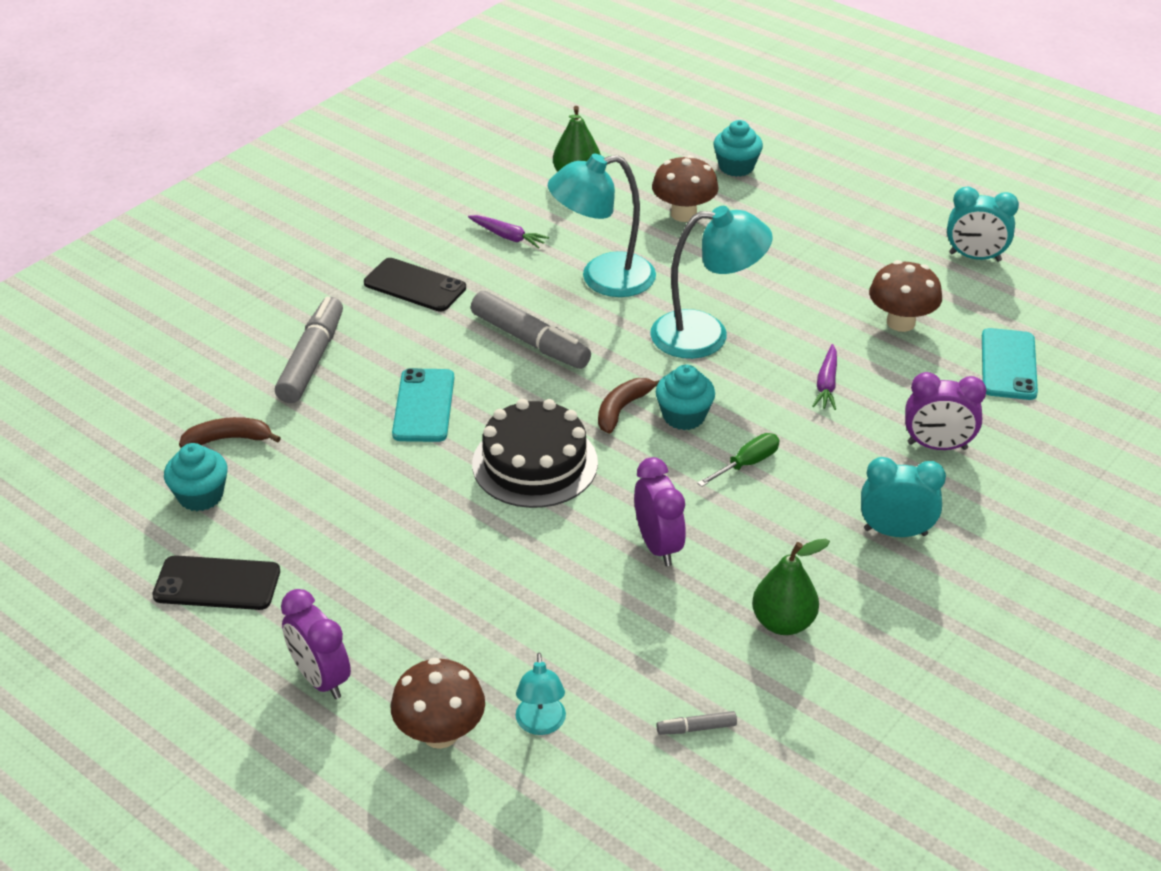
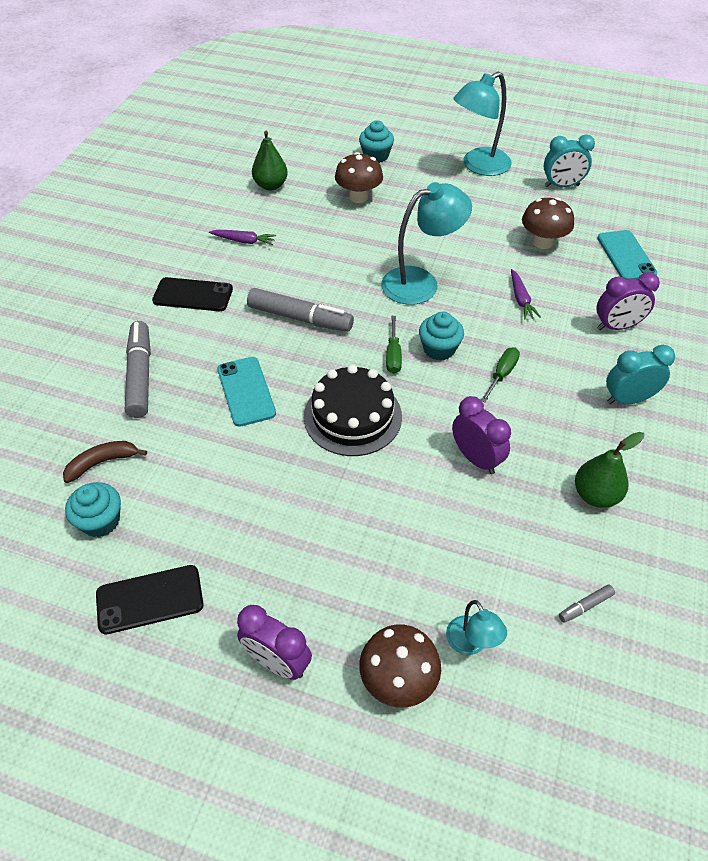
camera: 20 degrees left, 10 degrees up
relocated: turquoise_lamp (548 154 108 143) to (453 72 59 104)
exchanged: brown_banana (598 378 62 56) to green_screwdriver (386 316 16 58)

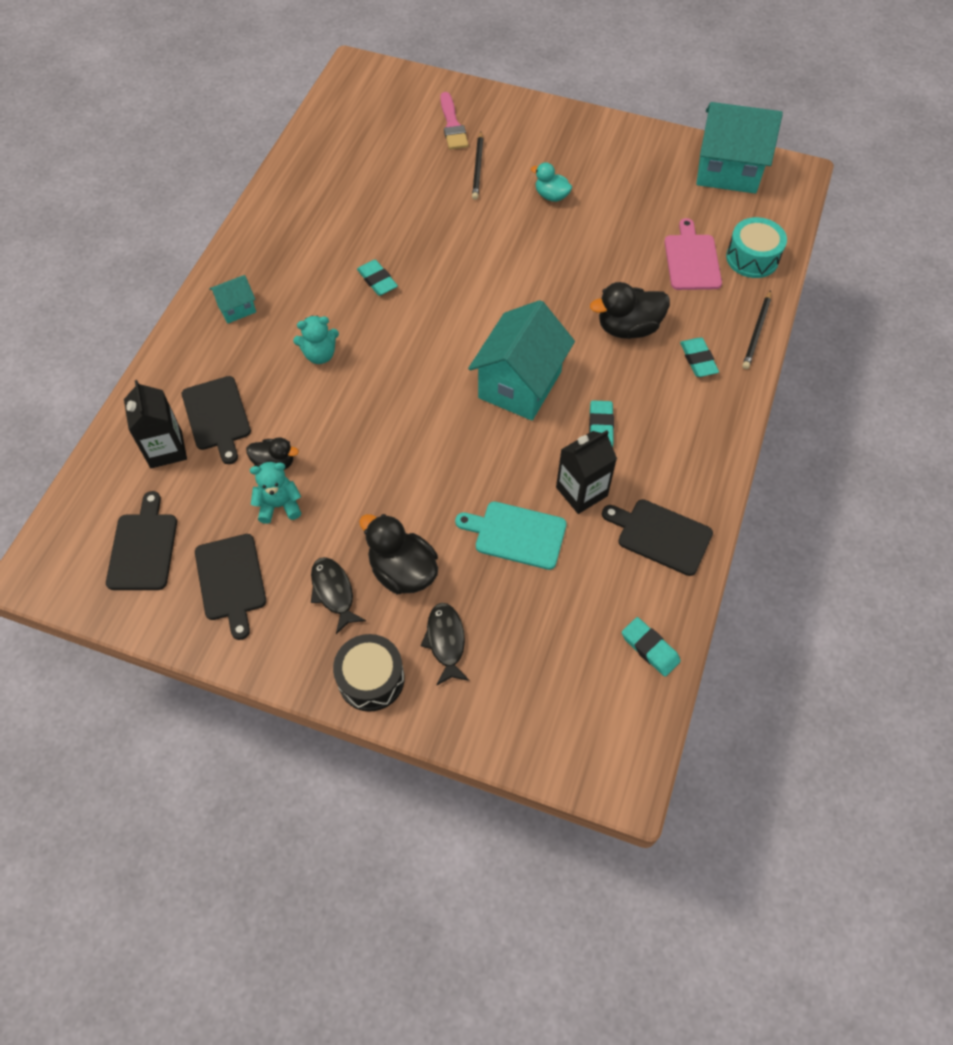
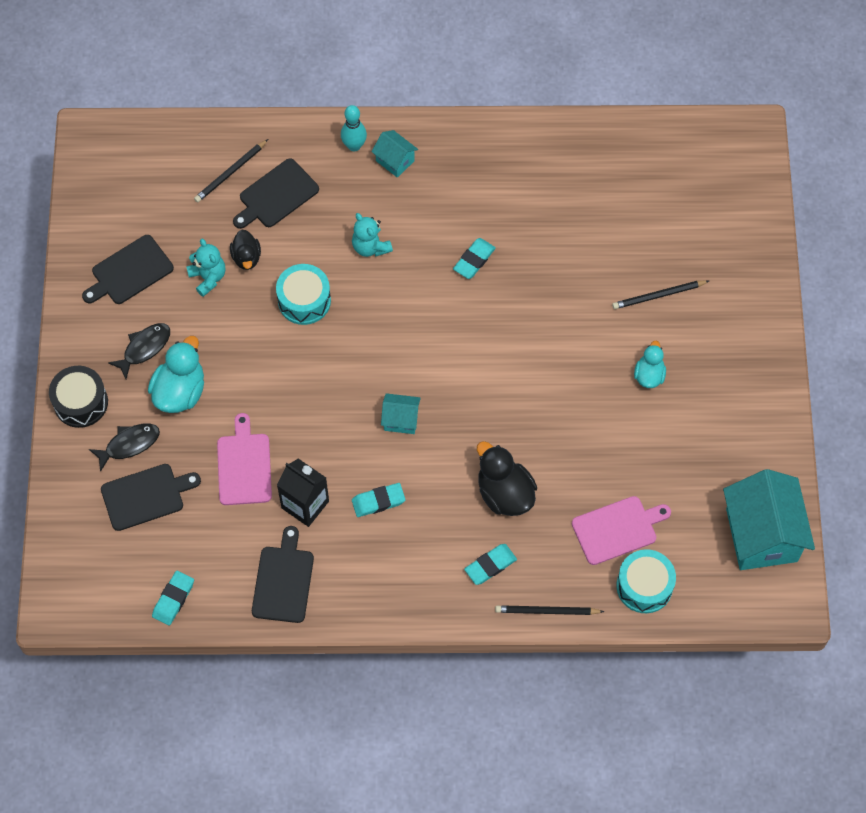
camera: 70 degrees right, 5 degrees up
missing: pink_brush (440 92 29 58)
appeared: turquoise_drum (276 264 55 61); turquoise_bowling_pin (341 105 26 46)
relocated: black_cutting_board (106 491 71 99) to (101 464 100 67)
exchanged: black_carton (124 380 63 88) to black_pencil (194 139 74 63)
colour: black_duck (359 514 79 80) to turquoise_duck (148 336 56 77); turquoise_cutting_board (455 501 112 69) to pink_cutting_board (217 413 55 92)
size: turquoise_house (468 300 107 120) = (381 393 40 41) x0.47

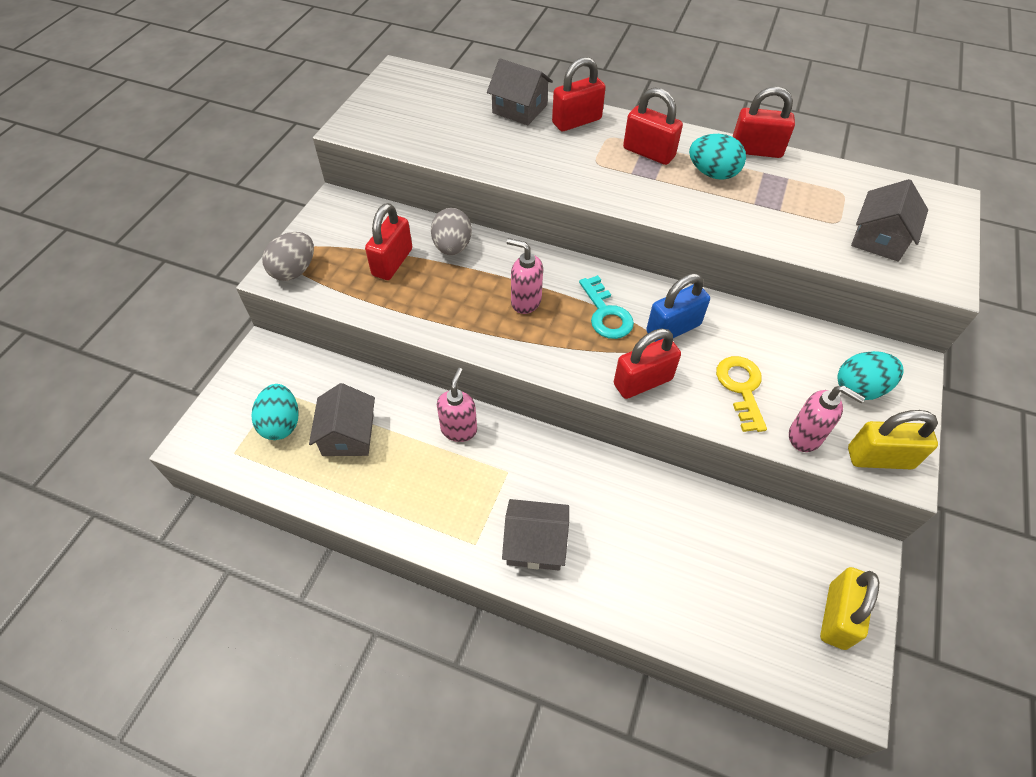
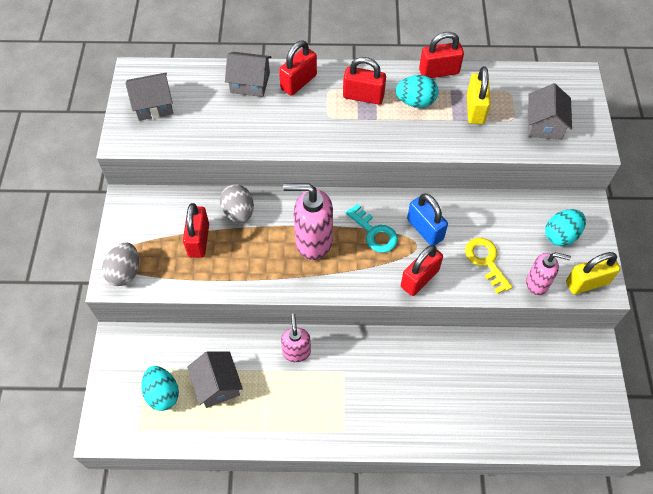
camera: 20 degrees left, 5 degrees up
relocated: grey_house (502 499 67 72) to (125 73 48 48); yellow_padlock (820 567 59 83) to (467 66 24 58)
spun: blue_padlock (646 273 64 69) = (407 193 41 52) 75 degrees counterclockwise
size: pink_soap_dispenser (507 238 36 76) = (283 183 50 77) x1.65

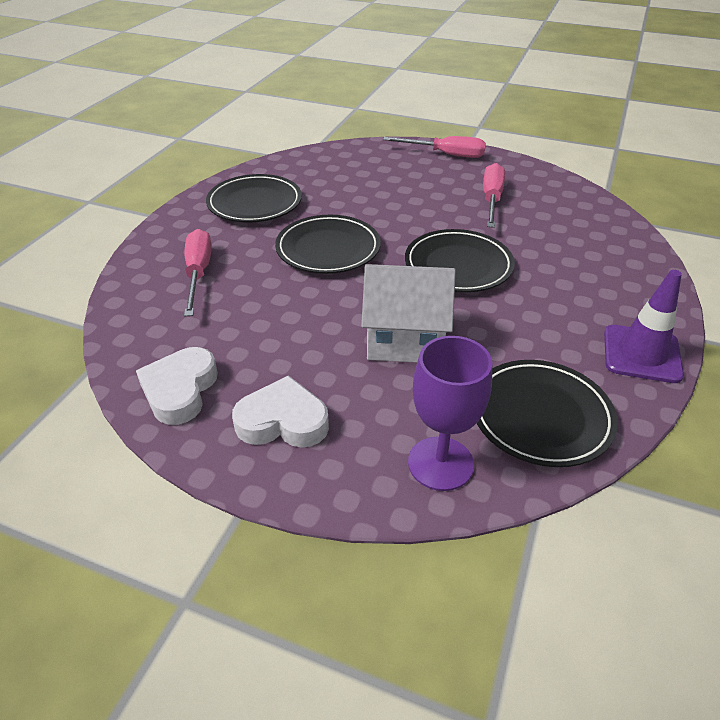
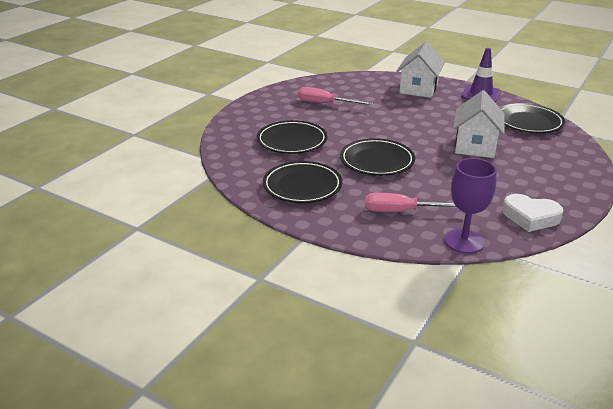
camera: 80 degrees left, 10 degrees down
missing: white_heart (232 375 97 73); pink_screwdriver (383 136 103 22)
appeared: white_house (397 42 48 56)
relocated: black_plate (405 229 110 63) to (257 120 70 34); purple_goblet (408 336 84 155) to (444 158 53 95)

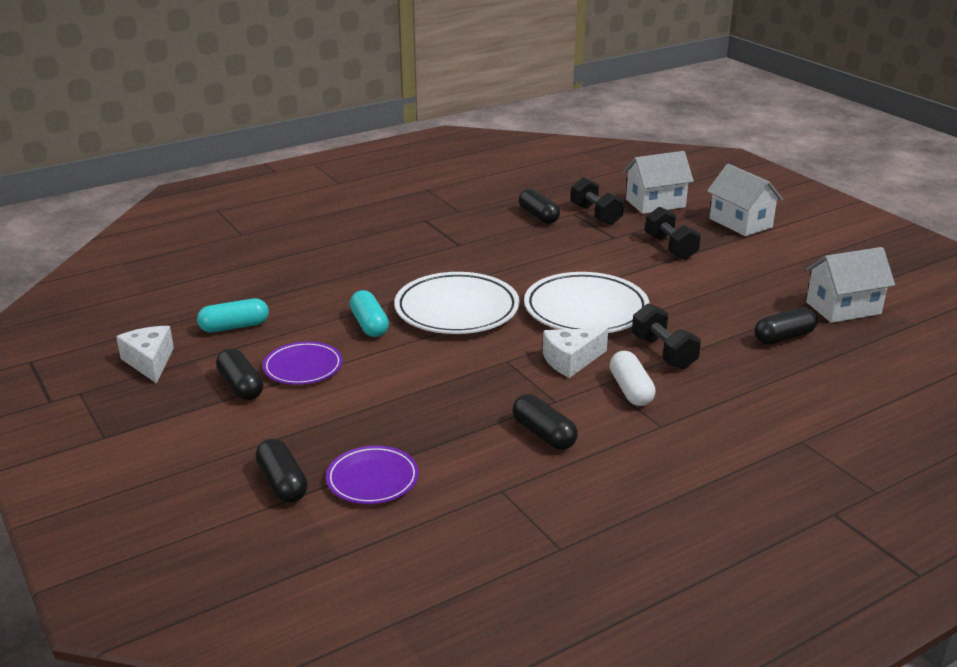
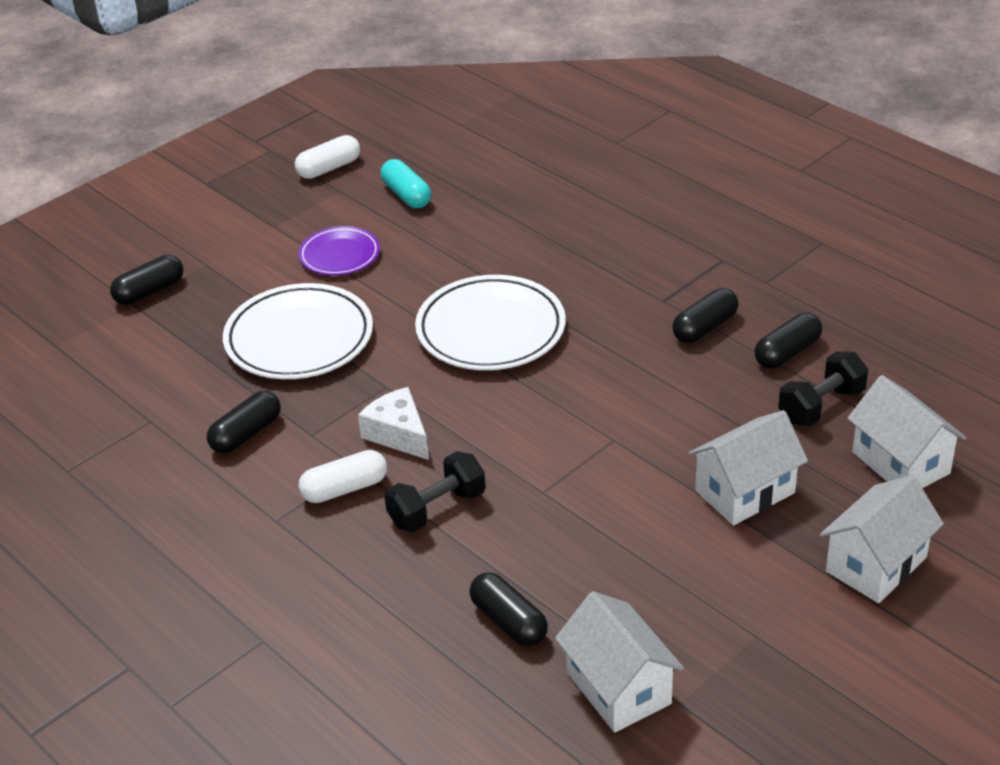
camera: 80 degrees right, 10 degrees up
missing: purple_plate (326 446 93 58); turquoise_capsule (350 290 39 47)
relocated: black_capsule (216 348 47 52) to (672 288 67 55); white_plate (524 272 126 61) to (223 283 150 96)
exchanged: white_cheese (116 326 58 58) to white_capsule (295 135 65 44); black_dumbbell (645 206 56 54) to white_house (688 410 120 115)

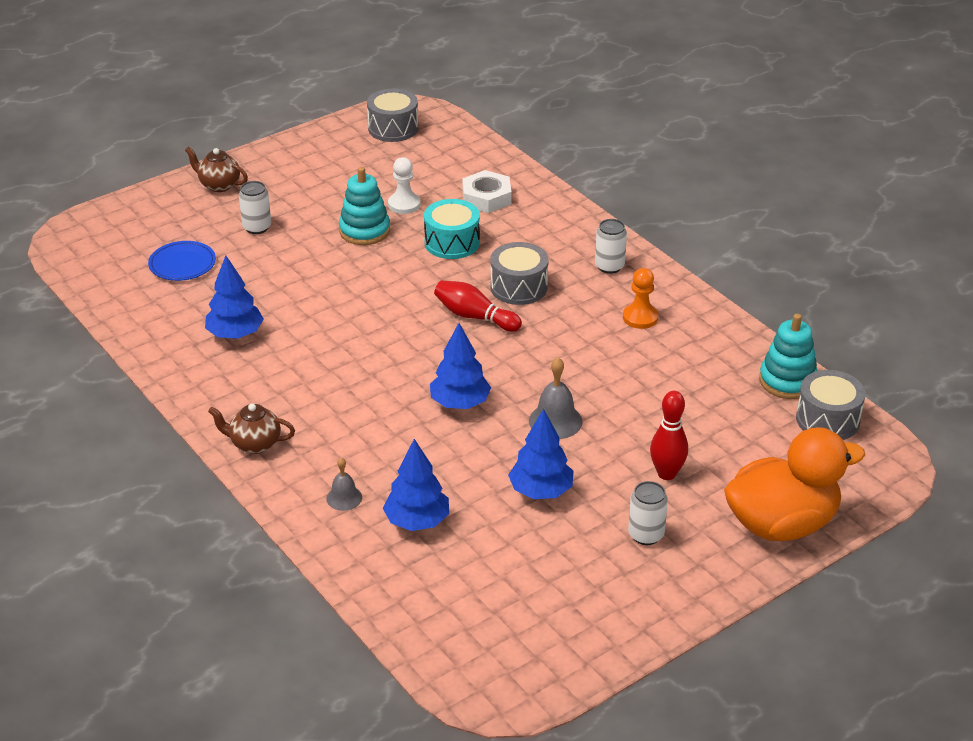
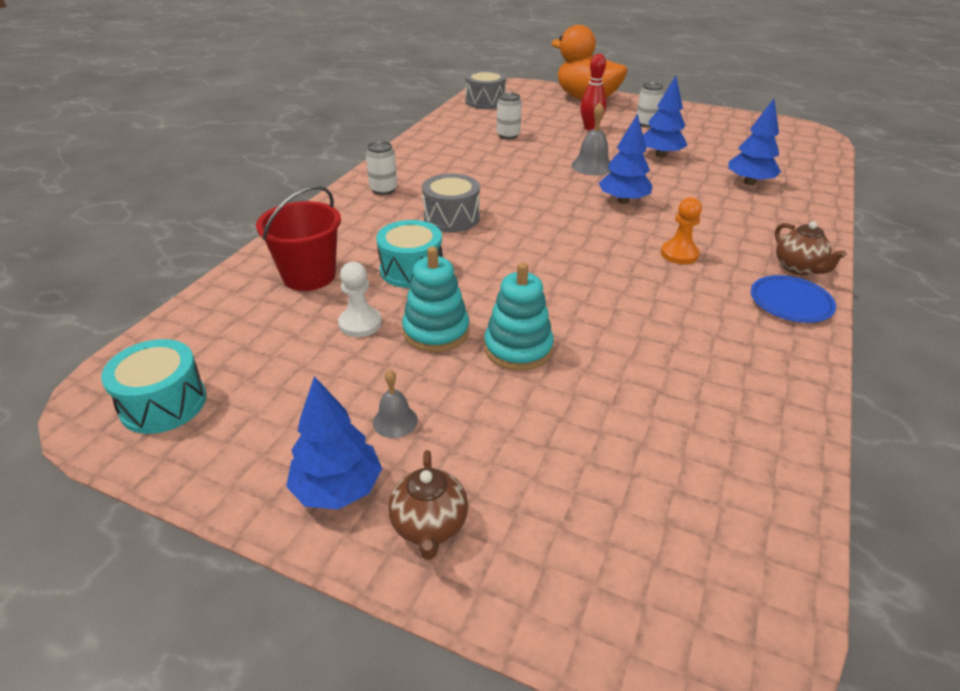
camera: 120 degrees left, 0 degrees up
missing: red_bowling_pin (434 280 88 52)
relocated: blue_plate (148 241 68 40) to (751 275 85 48); blue_tree (205 256 59 83) to (286 376 96 133); white_can (239 181 32 53) to (497 92 25 47); grey_bell (326 457 36 54) to (373 370 45 68); orange_pawn (623 268 36 61) to (661 197 41 67); turquoise_stacking_toy (759 314 59 85) to (484 262 70 109)
exchanged: white_nut (462 170 49 43) to red_bucket (256 186 85 105)
colour: grey_drum (367 89 51 53) to turquoise_drum (101 339 105 95)

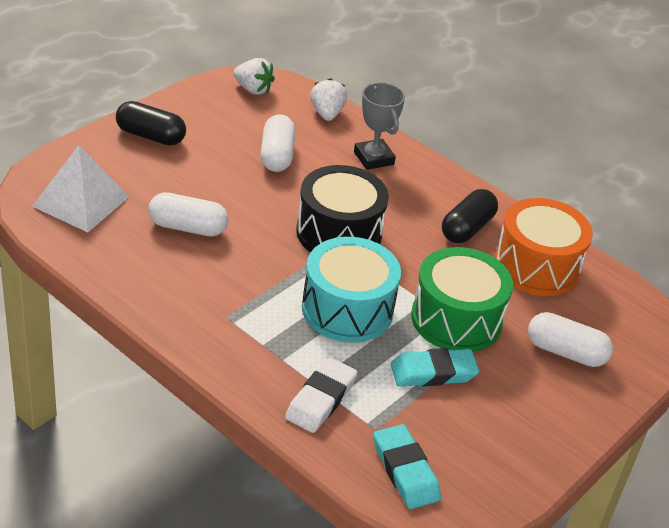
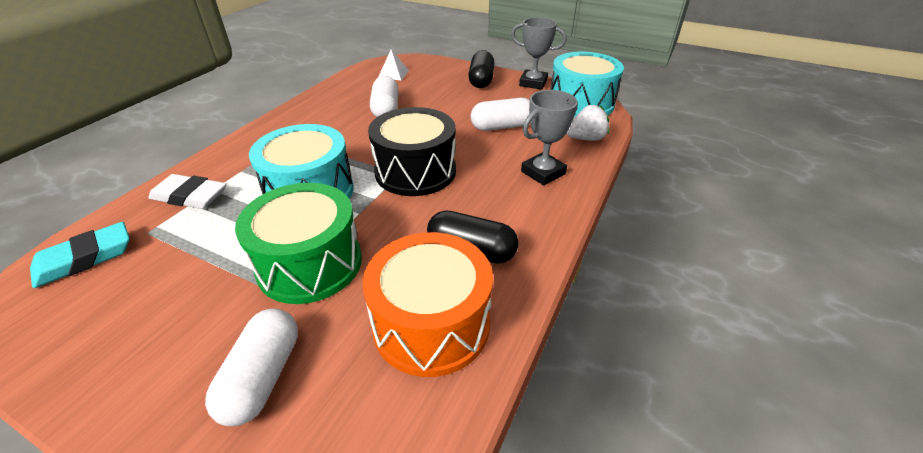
camera: 80 degrees right, 0 degrees up
missing: turquoise_eraser (391 348 88 39)
appeared: grey_trophy (511 17 56 72)
exchanged: white_strawberry (233 58 42 37) to turquoise_drum (550 52 74 66)
size: white_pyramid (32 145 97 87) = (378 49 31 31) x0.54

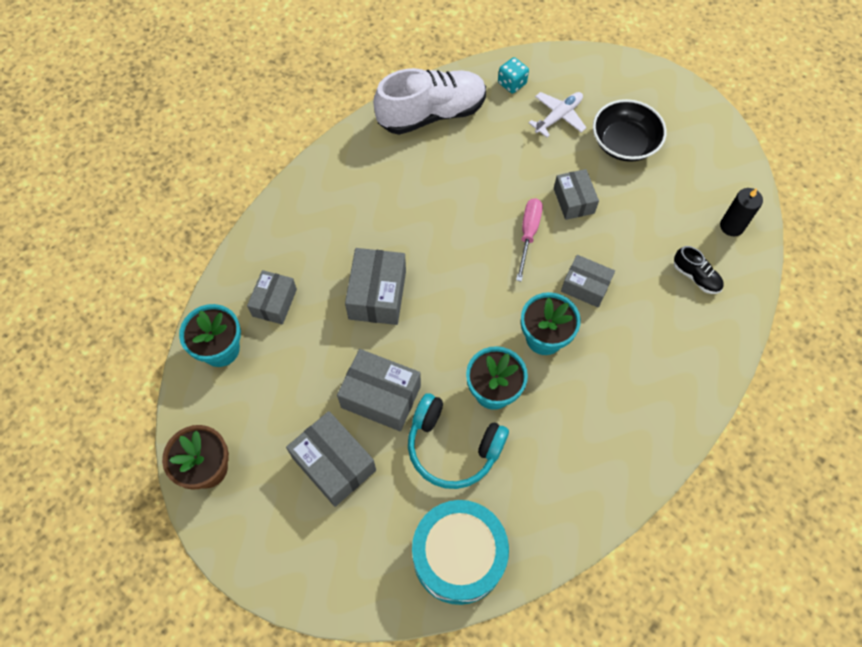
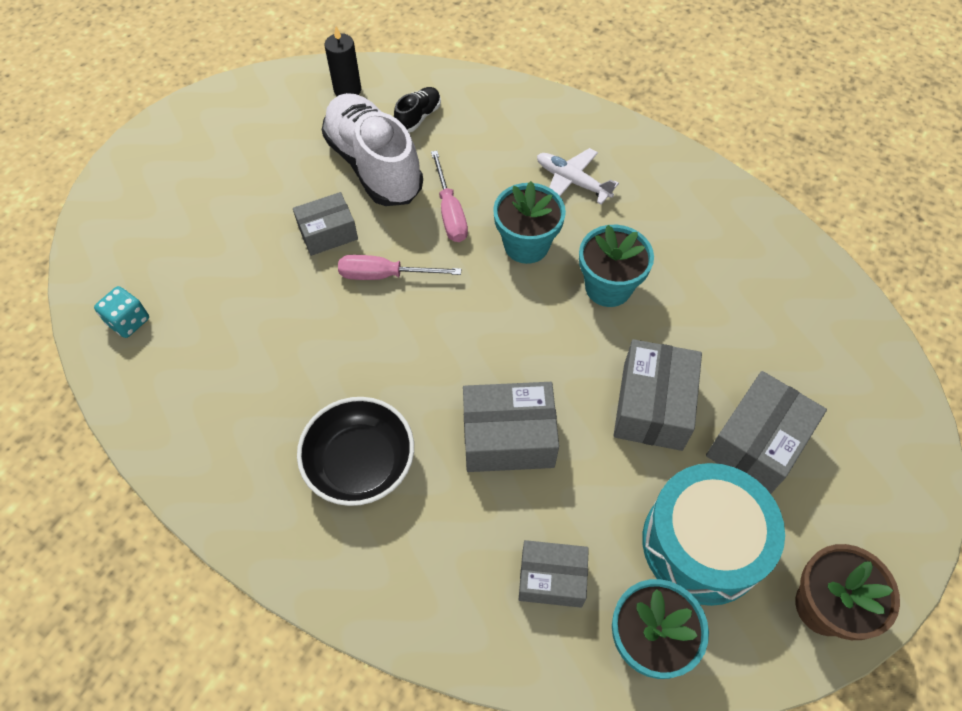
camera: 100 degrees left, 5 degrees down
missing: turquoise_headphones (408 393 101 96)
relocated: white_shoe (373 68 113 67) to (322 93 101 113); turquoise_drum (412 500 97 105) to (642 463 143 143); white_plane (529 92 58 45) to (537 148 82 57); black_bowl (593 99 73 63) to (297 397 117 109)
exchanged: grey_box (561 255 54 53) to pink_screwdriver (431 151 37 91)

